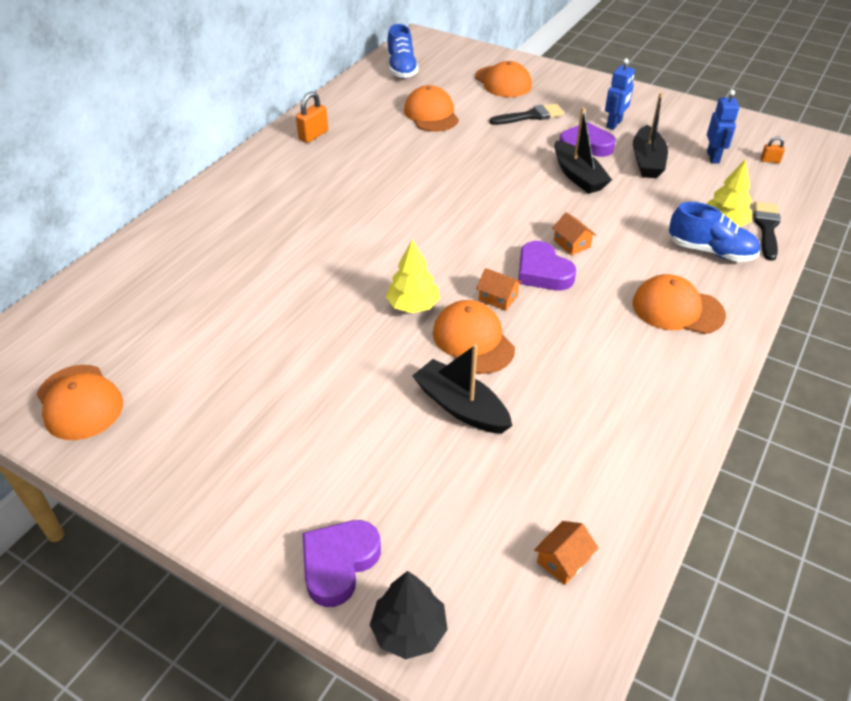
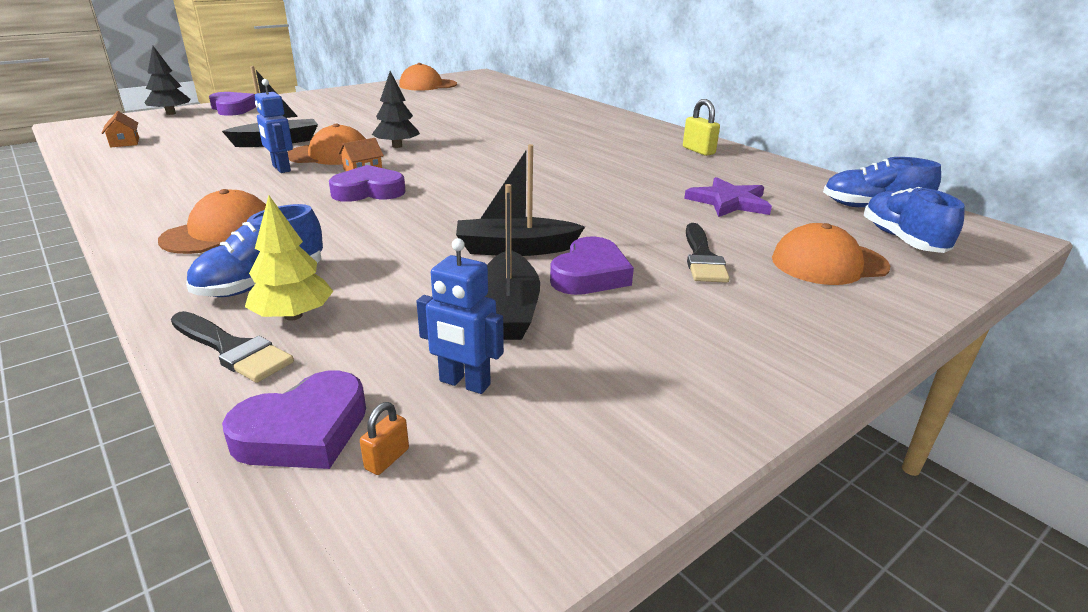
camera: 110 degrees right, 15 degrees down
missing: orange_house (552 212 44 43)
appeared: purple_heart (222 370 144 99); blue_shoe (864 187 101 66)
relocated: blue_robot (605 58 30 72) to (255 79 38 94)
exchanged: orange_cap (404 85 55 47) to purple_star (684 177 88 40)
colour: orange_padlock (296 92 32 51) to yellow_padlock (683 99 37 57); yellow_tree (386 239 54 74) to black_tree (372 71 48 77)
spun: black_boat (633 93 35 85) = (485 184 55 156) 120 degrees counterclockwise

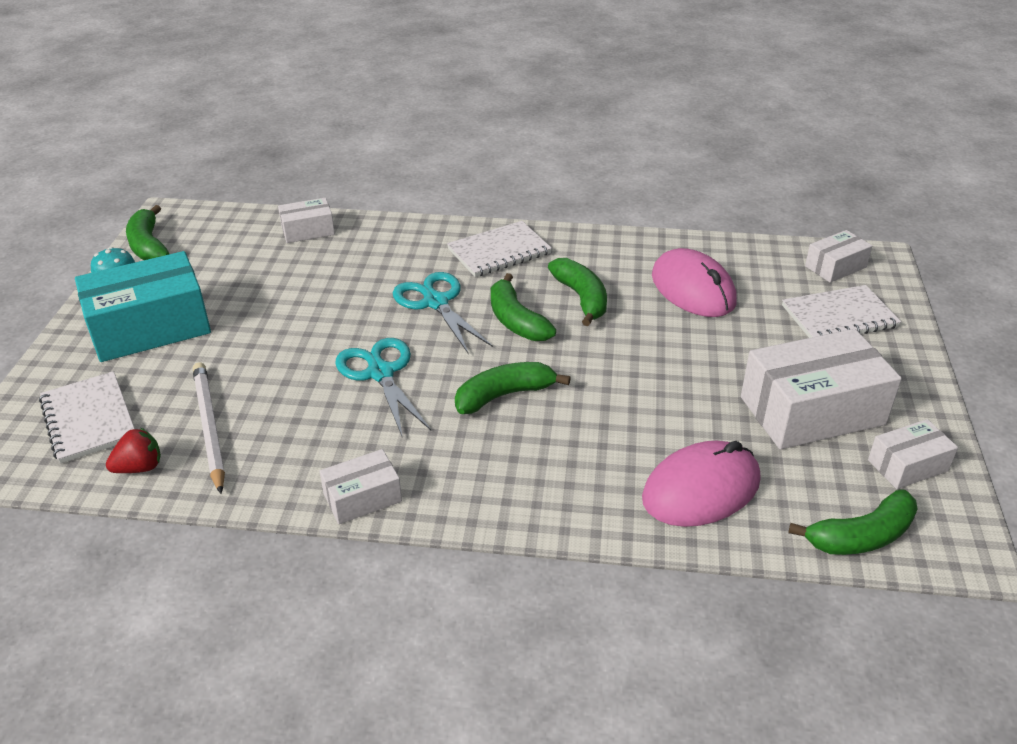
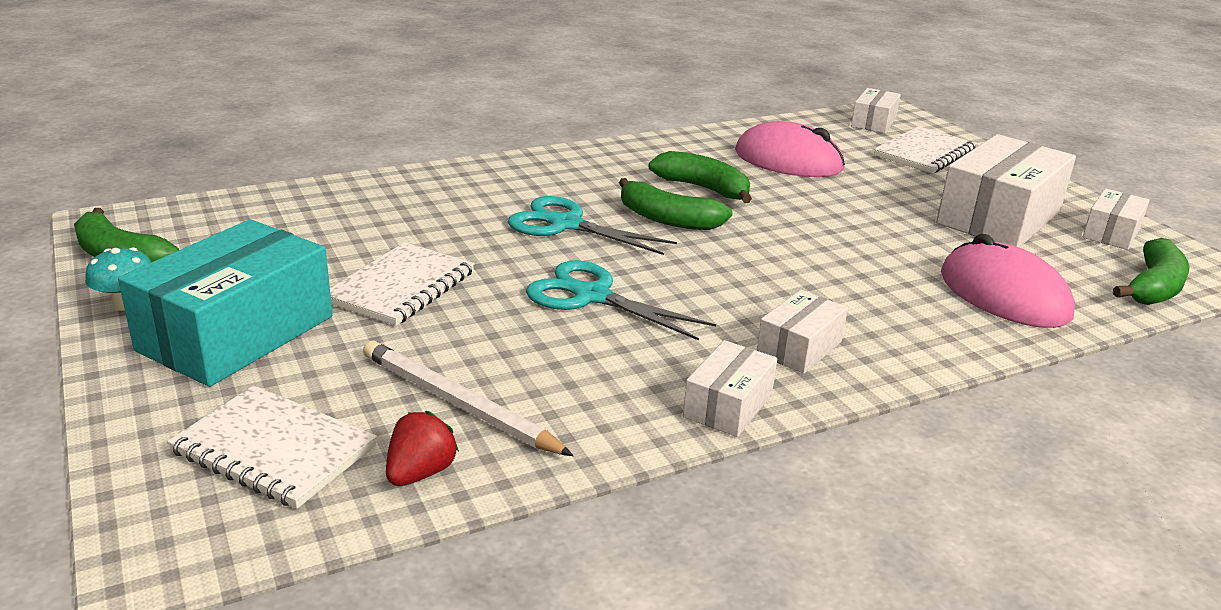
camera: 35 degrees left, 10 degrees down
missing: green_banana (455 362 116 52)
relocated: white_box (278 198 57 45) to (757 290 91 84); white_notebook (447 221 105 56) to (330 242 145 84)
spun: pink_mouse (642 441 119 86) = (941 234 134 94) 60 degrees counterclockwise

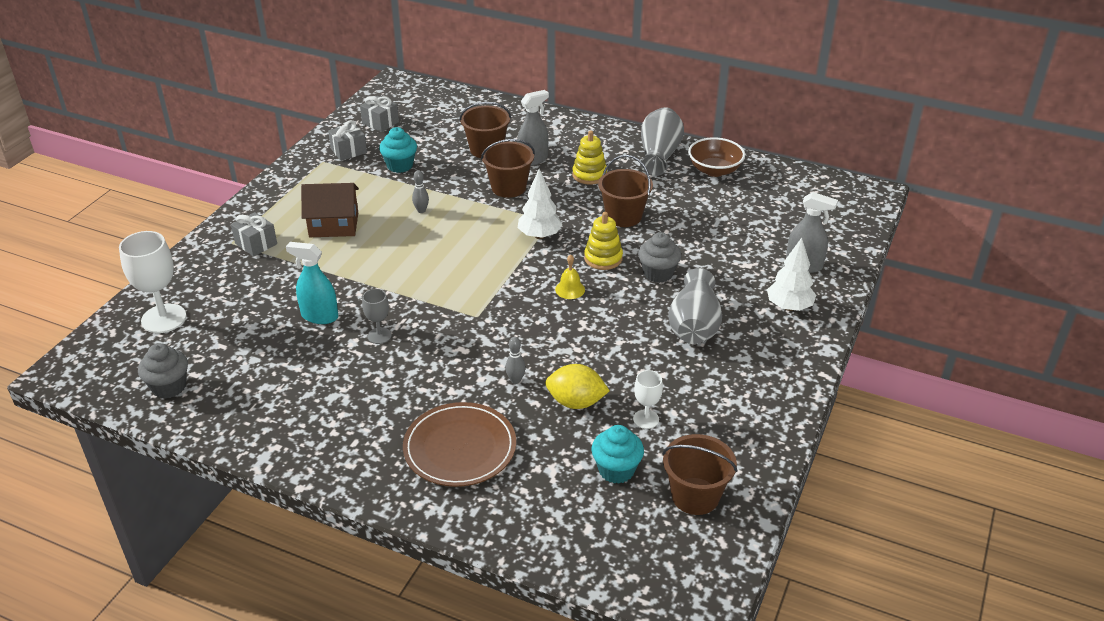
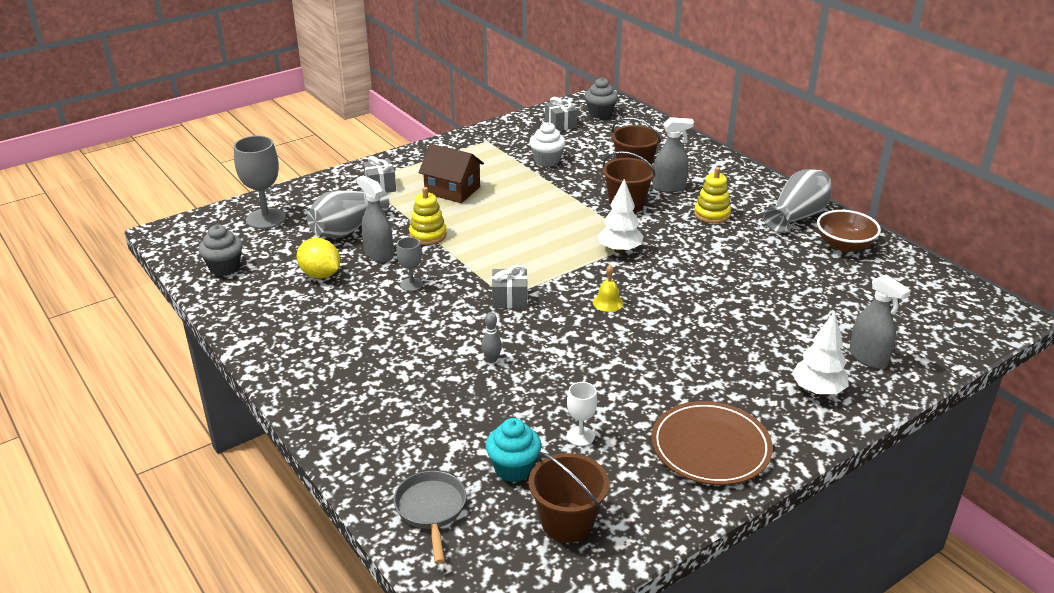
camera: 30 degrees right, 5 degrees down
missing: grey_bowling_pin (412 170 17 43); brown_bucket (598 155 55 72)
appeared: grey_pan (394 471 73 93)
relocated: grey_gift (328 120 39 41) to (492 265 36 43); brown_plate (403 402 113 85) to (651 401 122 84); yellow_lemon (545 364 65 45) to (297 238 43 41); yellow_stacking_toy (584 212 39 58) to (409 187 38 58); grey_cupcake (638 232 43 51) to (585 77 33 42); grey_vase (668 268 54 76) to (307 187 82 52)
colour: white_goblet (119 231 67 102) to grey_goblet (234 136 52 93); turquoise_spray_bottle (286 242 52 82) to grey_spray_bottle (356 175 38 87); turquoise_cupcake (379 127 38 46) to white_cupcake (529 122 37 45)

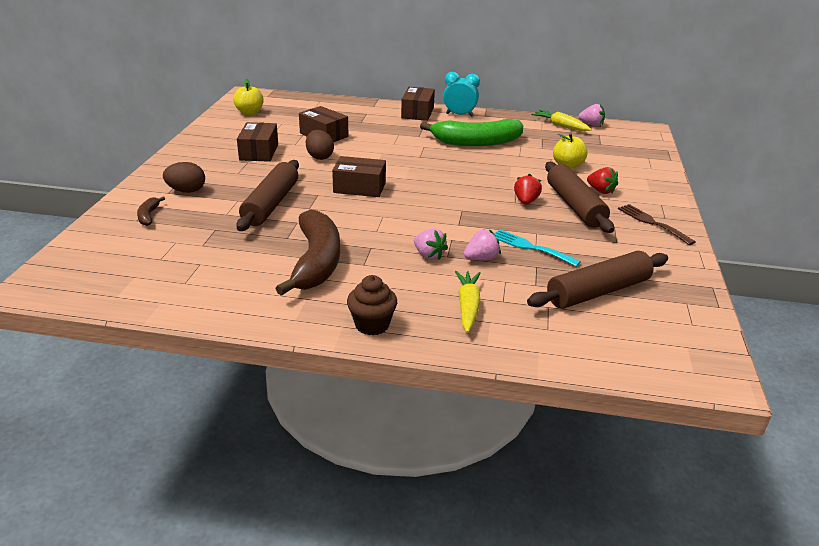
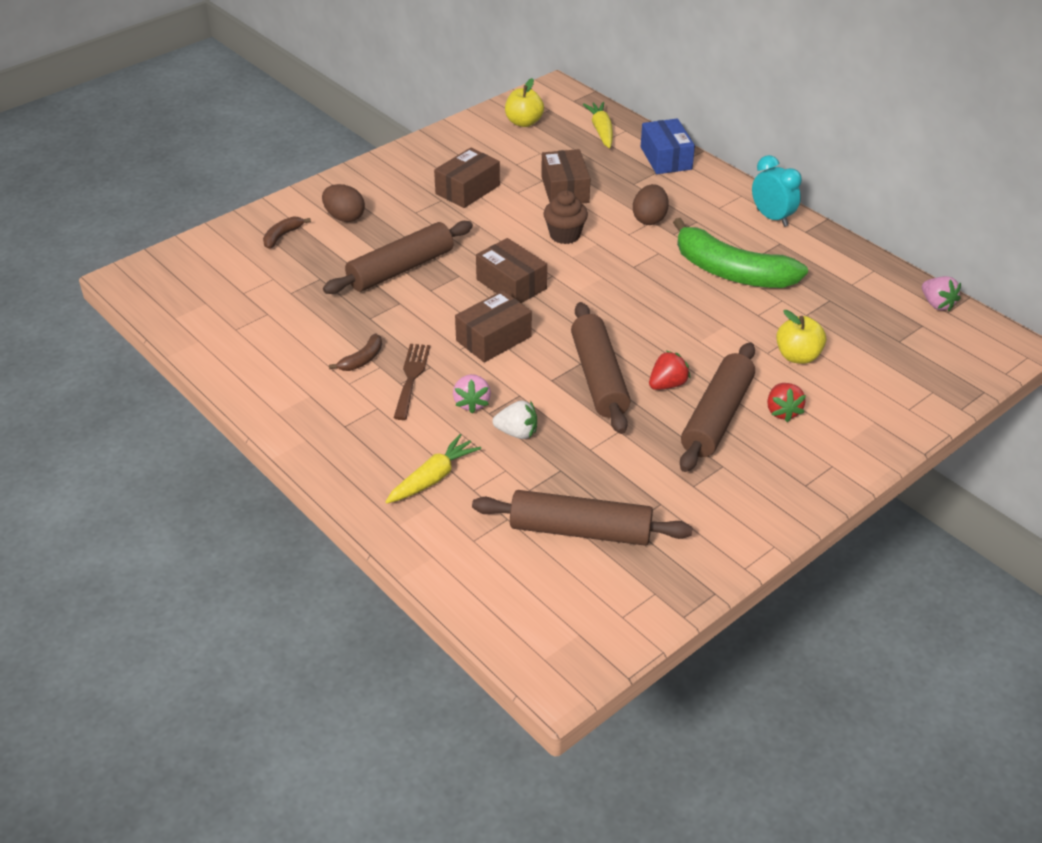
camera: 40 degrees right, 10 degrees up
missing: turquoise_fork (494 230 87 37)
appeared: brown_rolling_pin (571 302 60 132); blue_box (641 119 54 55)
relocated: brown_egg (306 130 28 30) to (633 184 36 41); brown_cupcake (347 275 50 60) to (543 190 45 54); brown_box (401 87 34 34) to (455 290 77 72); yellow_carrot (531 110 61 21) to (583 102 30 46); brown_fork (618 204 78 41) to (394 344 36 76)
colour: pink_strawberry (464 229 37 32) to white_strawberry (493 401 44 38)
size: brown_banana (275 209 65 87) = (329 333 53 38) x0.42

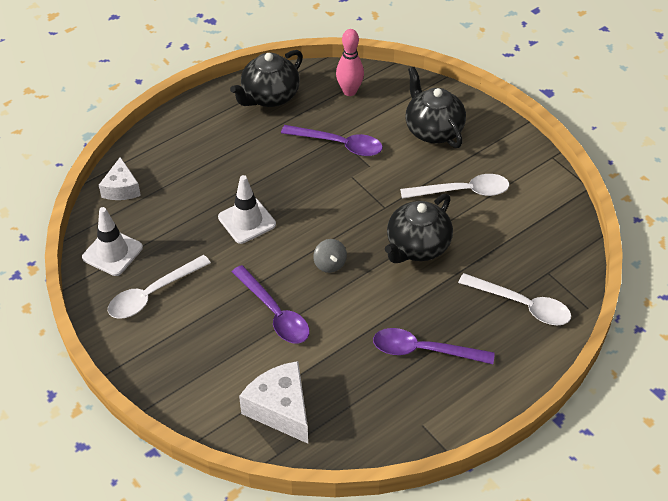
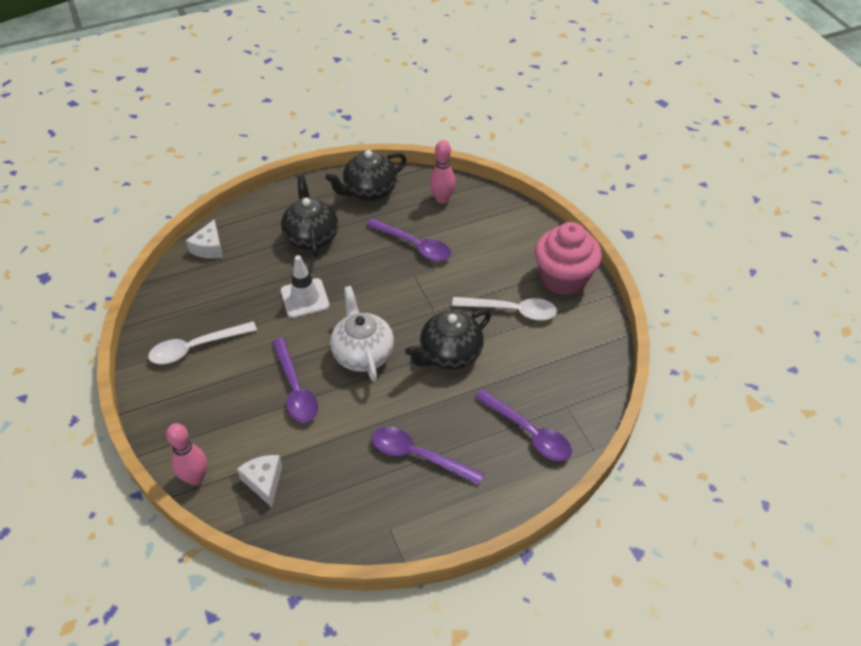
camera: 15 degrees right, 0 degrees up
missing: white_traffic_cone (82 207 61 69)
appeared: pink_bowling_pin (166 423 41 62); pink_cupcake (535 222 67 73)
relocated: black_teapot (406 67 60 81) to (281 175 57 82)
exchanged: grey_spinning_top (313 239 34 34) to white_teapot (330 286 64 96)
colour: white_spoon (458 273 113 52) to purple_spoon (475 389 97 72)
size: white_cheese (239 361 69 83) = (237 455 45 52) x0.65

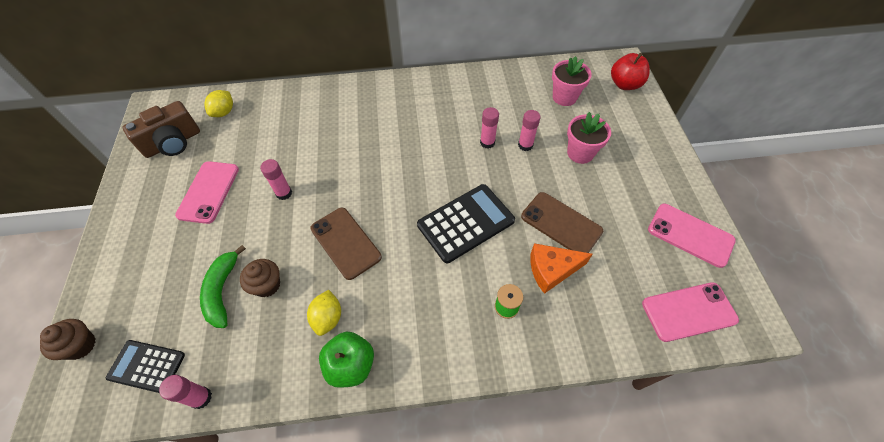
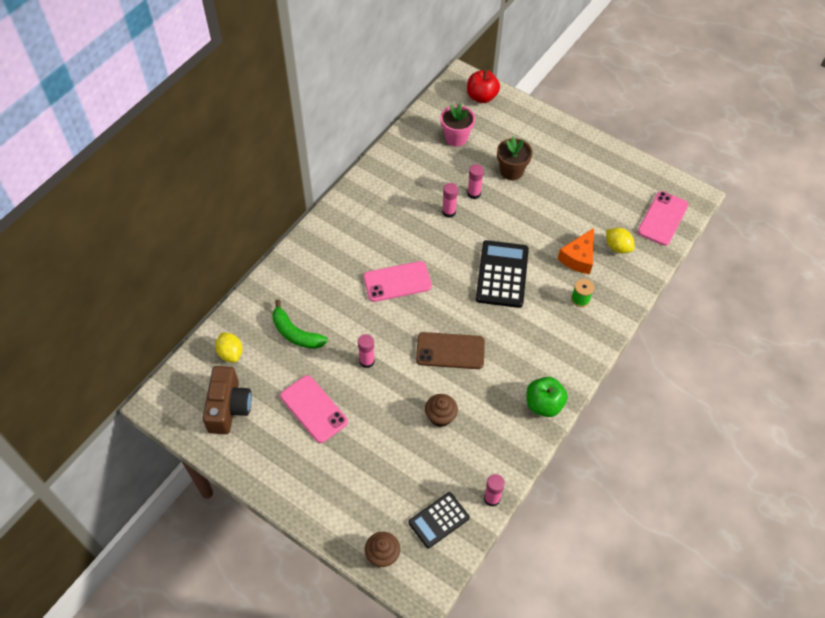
camera: 50 degrees left, 0 degrees up
missing: brown_phone (521 192 82 61)
relocated: green_banana (200 245 46 83) to (272 299 56 50); yellow_lemon (307 290 34 46) to (606 228 29 25); pink_phone (648 204 88 64) to (363 261 69 41)
colour: pink_flower_pot (567 112 44 52) to brown_flower_pot (497 137 36 43)

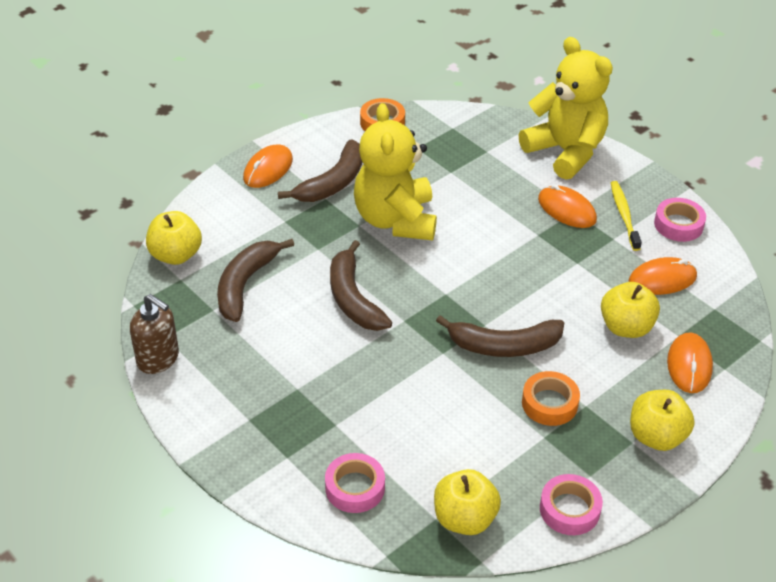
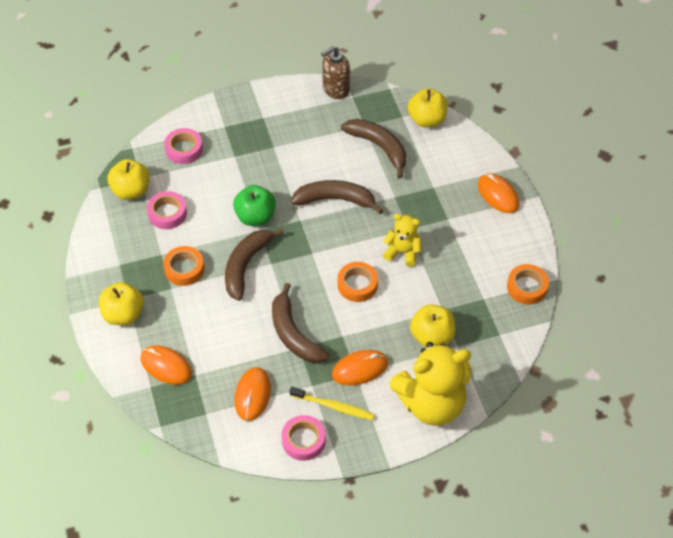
camera: 115 degrees right, 10 degrees up
appeared: green_apple (233 185 43 41); orange_tape (338 262 40 40)
relocated: brown_banana (278 139 84 63) to (272 283 58 80); pink_tape (540 474 63 61) to (147 191 40 38); yellow_apple (601 282 59 56) to (410 304 45 44)
size: yellow_teddy_bear (354 103 83 138) = (383 214 39 53) x0.52

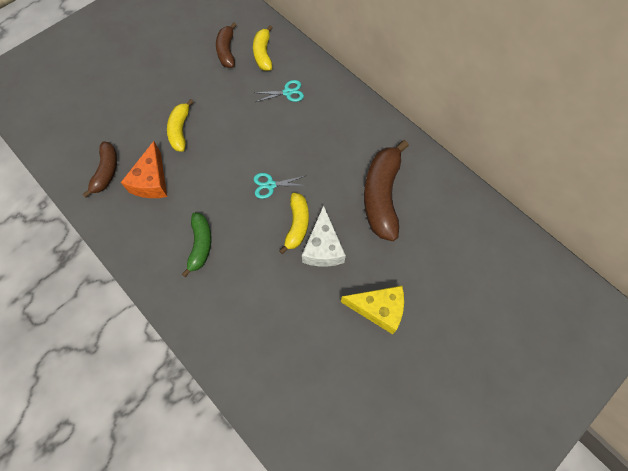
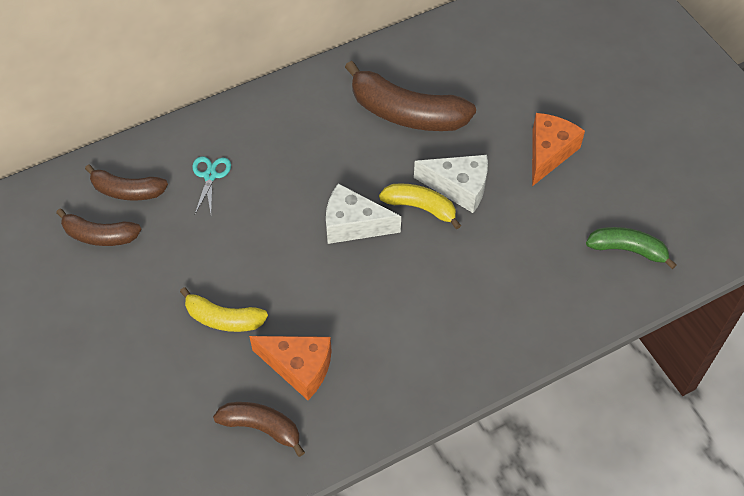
camera: 75 degrees left, 10 degrees down
relocated: green_banana (182 213 29 64) to (586 227 91 42)
exchanged: turquoise_scissors (254 173 53 26) to white_cheese (326 183 75 61)
colour: yellow_banana (253 25 20 46) to brown_banana (85 164 83 37); yellow_cheese (341 286 63 48) to orange_cheese (532 113 53 73)

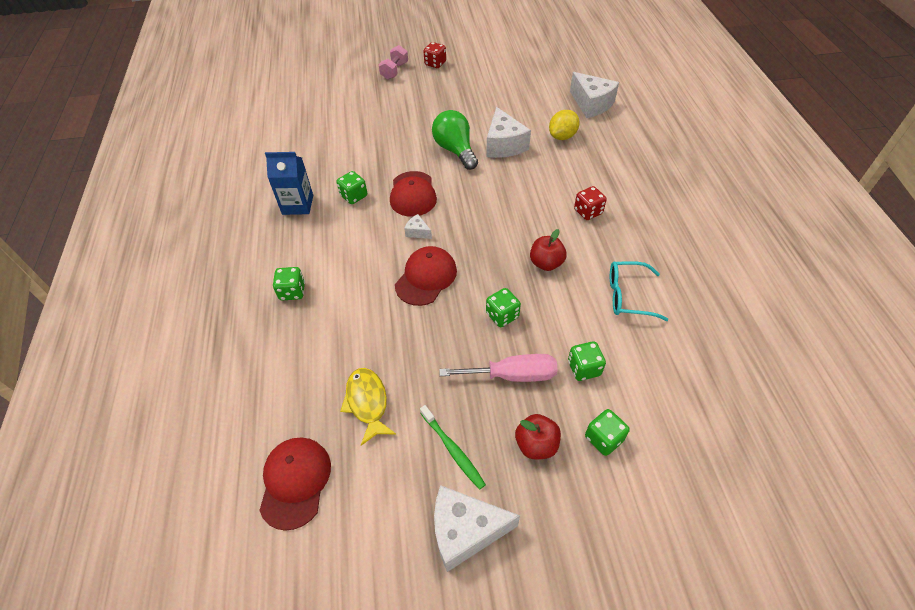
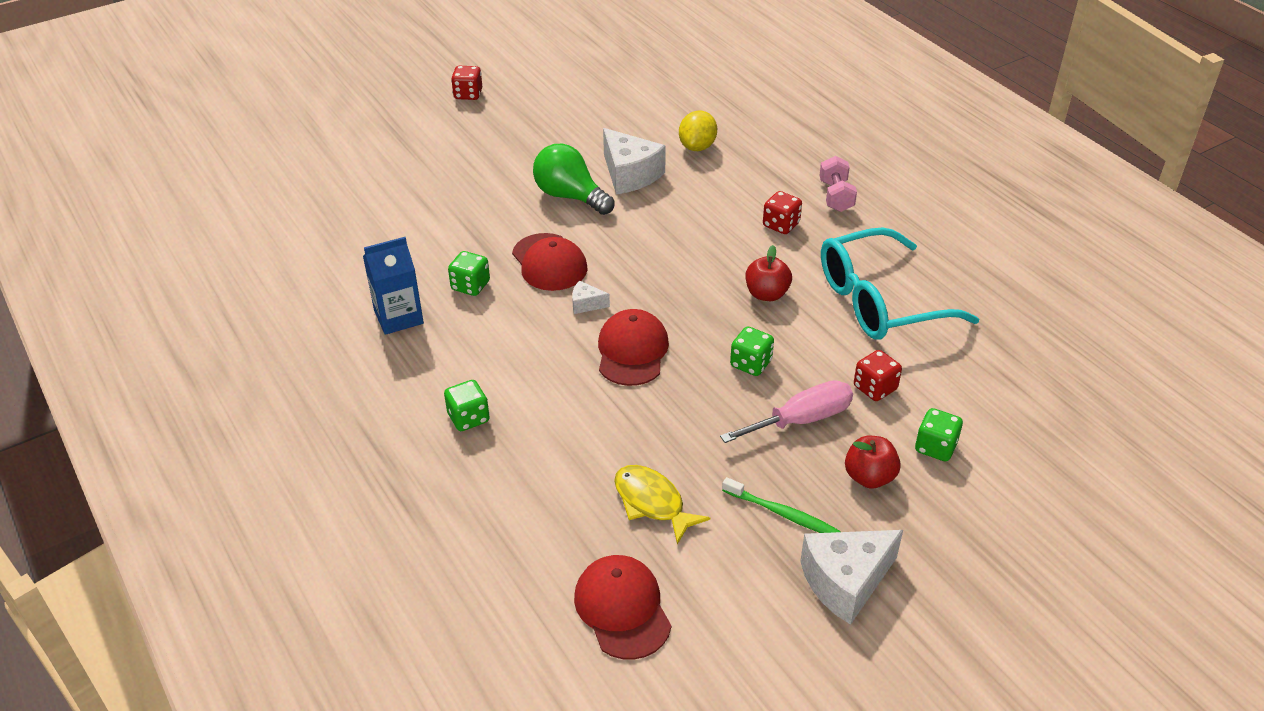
camera: 25 degrees left, 10 degrees down
missing: white_cheese (570 72 49 46)
relocated: pink_dumbbell (379 45 29 35) to (819 156 38 56)
colour: green_dice (568 341 38 40) to red_dice (854 350 48 51)
size: turquoise_glasses (610 261 58 60) = (821 227 158 113) x1.74

